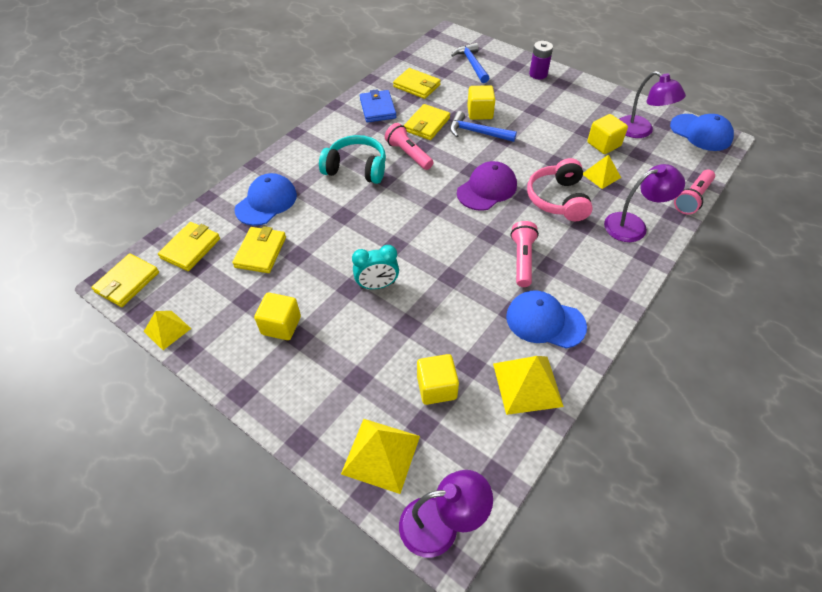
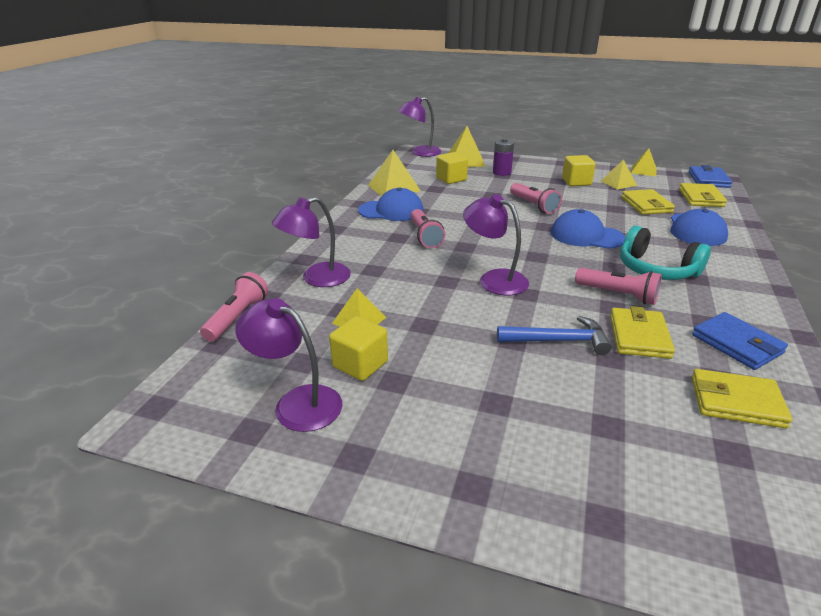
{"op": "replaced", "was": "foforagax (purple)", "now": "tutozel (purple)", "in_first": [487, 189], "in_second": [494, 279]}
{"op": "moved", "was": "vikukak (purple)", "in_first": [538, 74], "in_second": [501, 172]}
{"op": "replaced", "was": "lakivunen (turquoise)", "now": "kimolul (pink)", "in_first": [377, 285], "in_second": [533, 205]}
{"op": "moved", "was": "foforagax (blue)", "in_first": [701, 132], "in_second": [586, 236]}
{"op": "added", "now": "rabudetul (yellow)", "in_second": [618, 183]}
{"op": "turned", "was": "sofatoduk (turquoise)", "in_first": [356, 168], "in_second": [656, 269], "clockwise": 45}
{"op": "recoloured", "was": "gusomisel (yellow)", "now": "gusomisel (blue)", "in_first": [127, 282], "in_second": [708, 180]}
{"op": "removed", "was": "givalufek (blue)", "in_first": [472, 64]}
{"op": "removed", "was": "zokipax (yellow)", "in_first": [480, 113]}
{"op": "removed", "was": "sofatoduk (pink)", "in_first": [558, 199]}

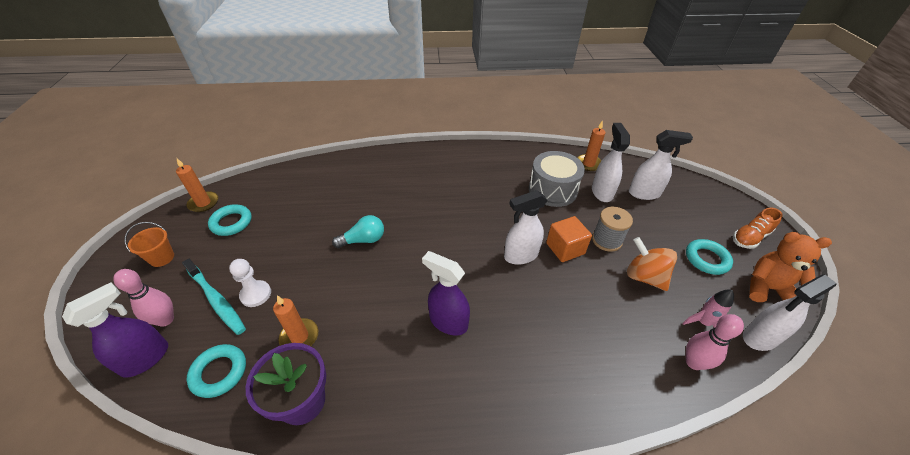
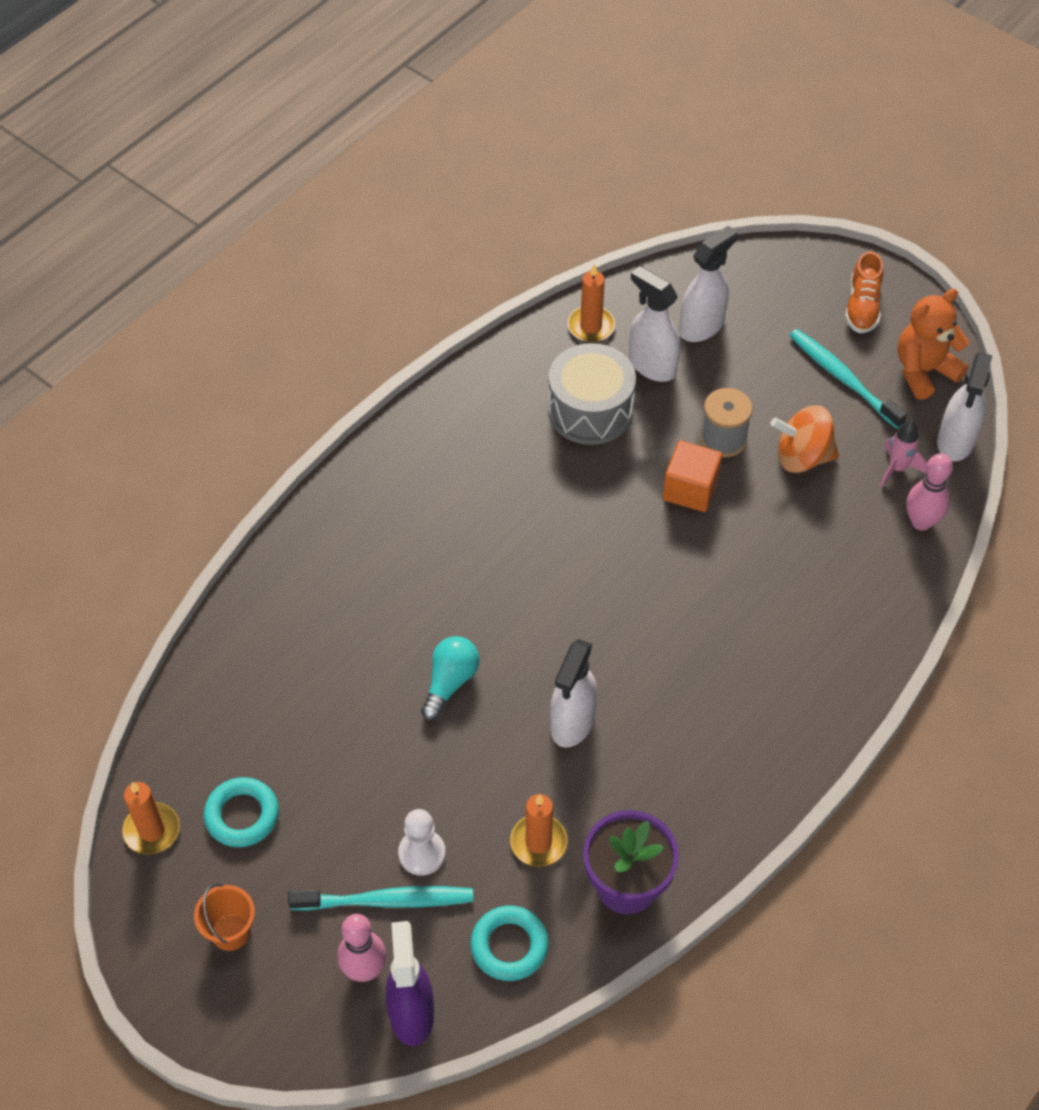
{"op": "moved", "was": "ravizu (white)", "in_first": [520, 255], "in_second": [572, 723]}
{"op": "replaced", "was": "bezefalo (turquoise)", "now": "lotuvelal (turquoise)", "in_first": [706, 259], "in_second": [843, 378]}
{"op": "removed", "was": "ravizu (purple)", "in_first": [448, 321]}

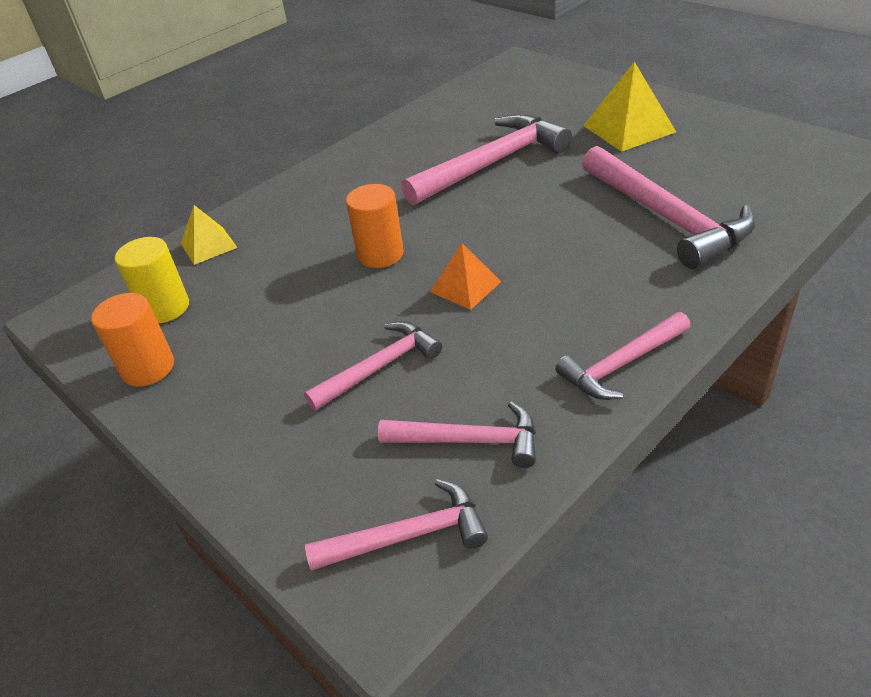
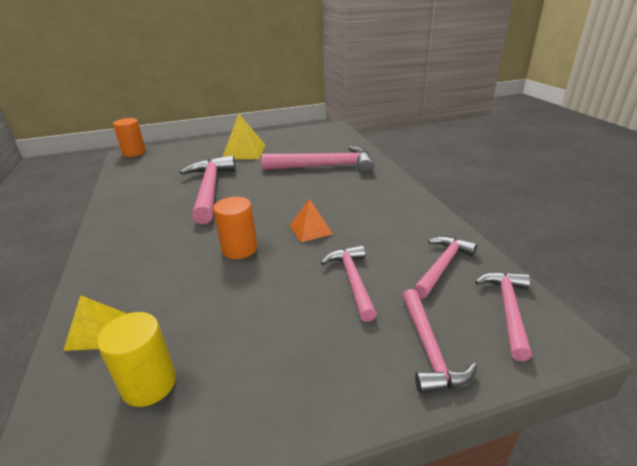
{"op": "moved", "was": "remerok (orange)", "in_first": [148, 368], "in_second": [134, 153]}
{"op": "moved", "was": "givalufek (pink)", "in_first": [622, 364], "in_second": [429, 349]}

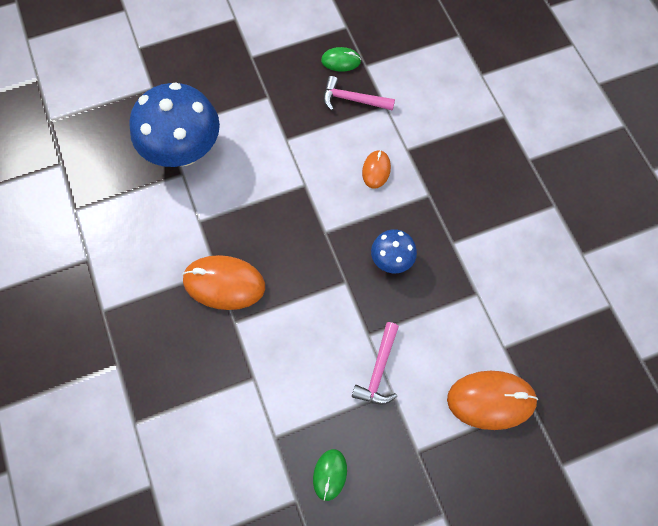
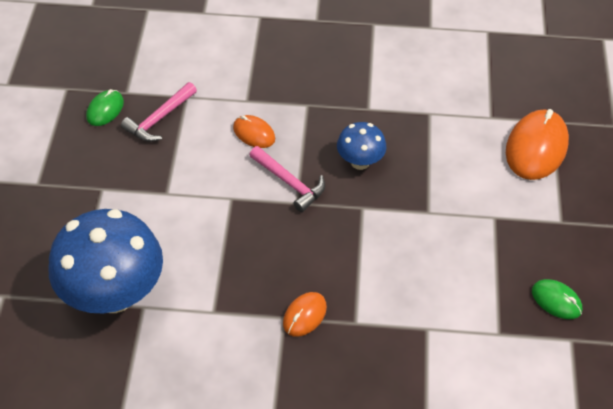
{"op": "moved", "was": "givalufek (pink)", "in_first": [379, 370], "in_second": [289, 183]}
{"op": "resized", "was": "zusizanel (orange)", "in_first": [224, 283], "in_second": [304, 315], "ratio": 0.54}

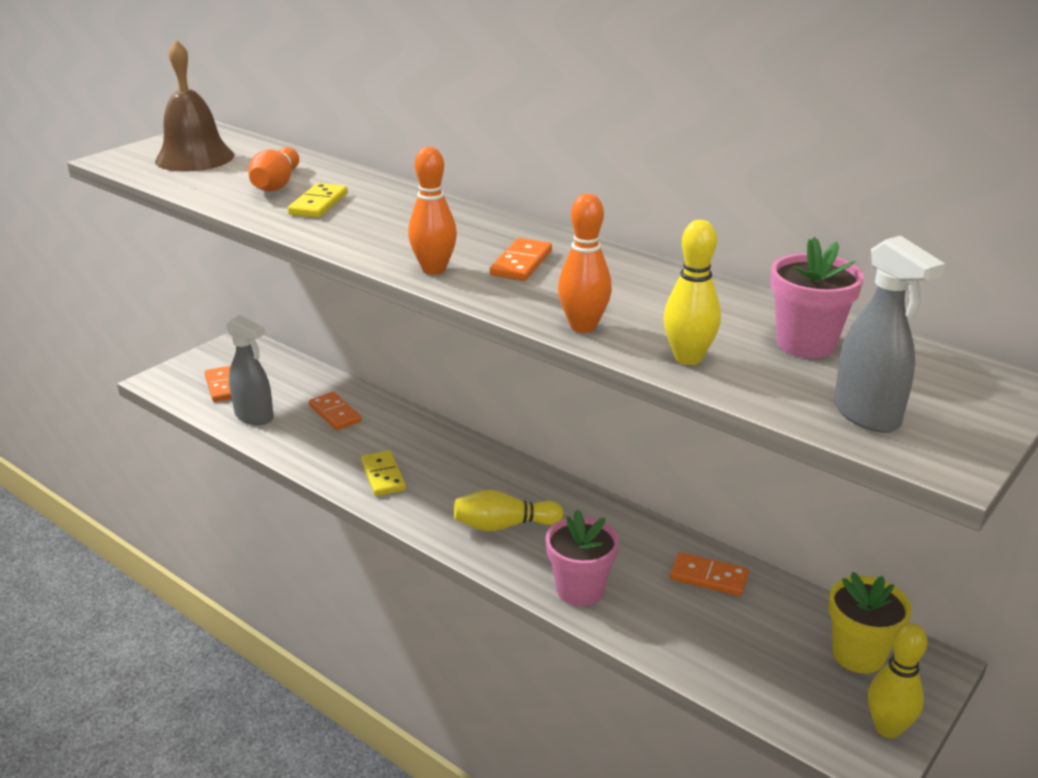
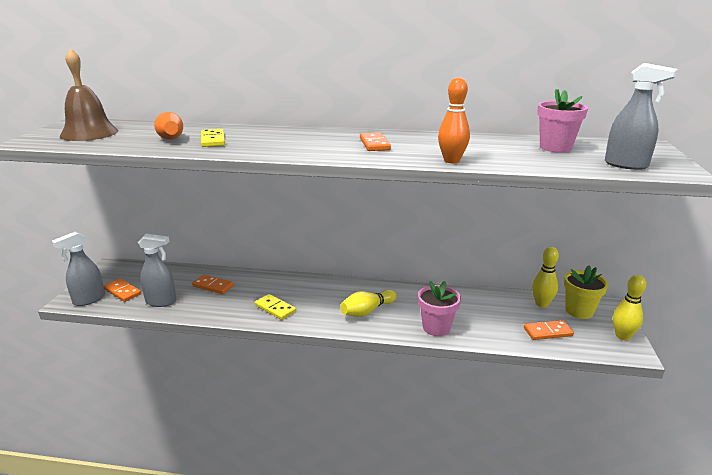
{"op": "added", "now": "ravizu (grey)", "in_second": [88, 300]}
{"op": "moved", "was": "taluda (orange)", "in_first": [708, 577], "in_second": [547, 332]}
{"op": "moved", "was": "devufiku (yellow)", "in_first": [688, 358], "in_second": [541, 304]}
{"op": "removed", "was": "devufiku (orange)", "in_first": [434, 269]}

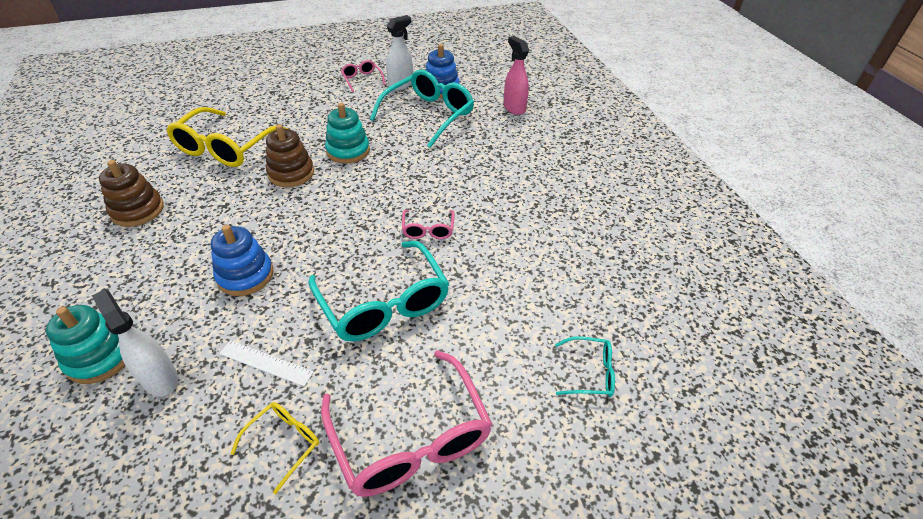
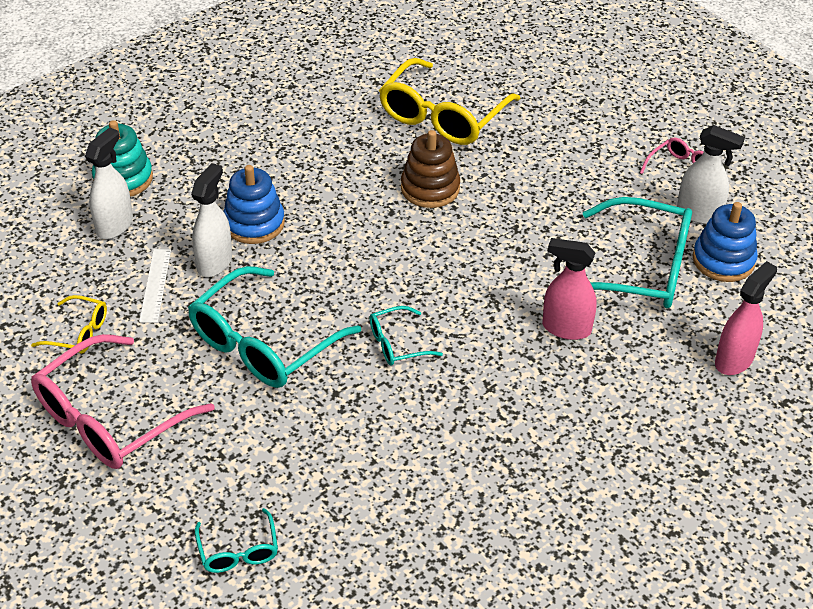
{"op": "added", "now": "ravizu (white)", "in_second": [215, 262]}
{"op": "recoloured", "was": "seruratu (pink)", "now": "seruratu (turquoise)", "in_first": [428, 230], "in_second": [397, 344]}
{"op": "turned", "was": "seruratu (yellow)", "in_first": [225, 148], "in_second": [442, 116], "clockwise": -60}
{"op": "added", "now": "ravizu (pink)", "in_second": [566, 328]}
{"op": "removed", "was": "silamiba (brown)", "in_first": [137, 210]}
{"op": "removed", "was": "silamiba (turquoise)", "in_first": [348, 151]}

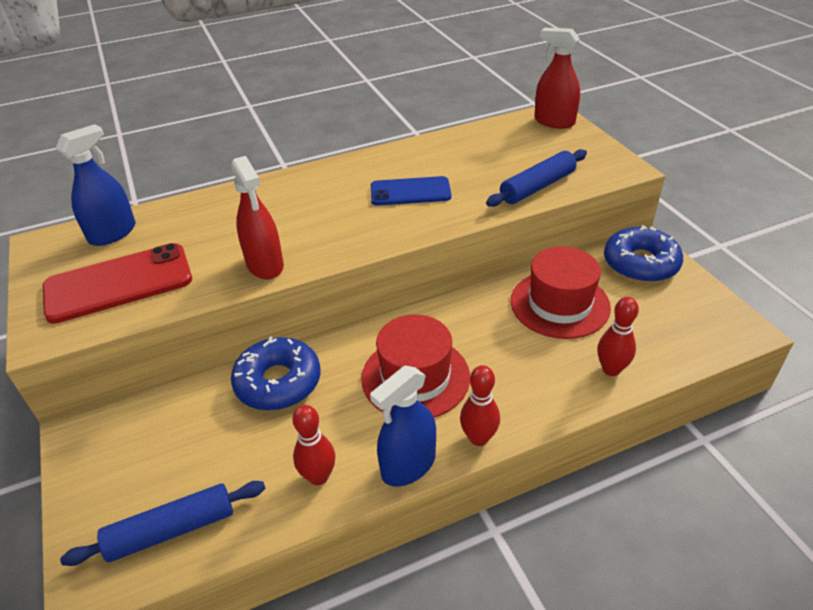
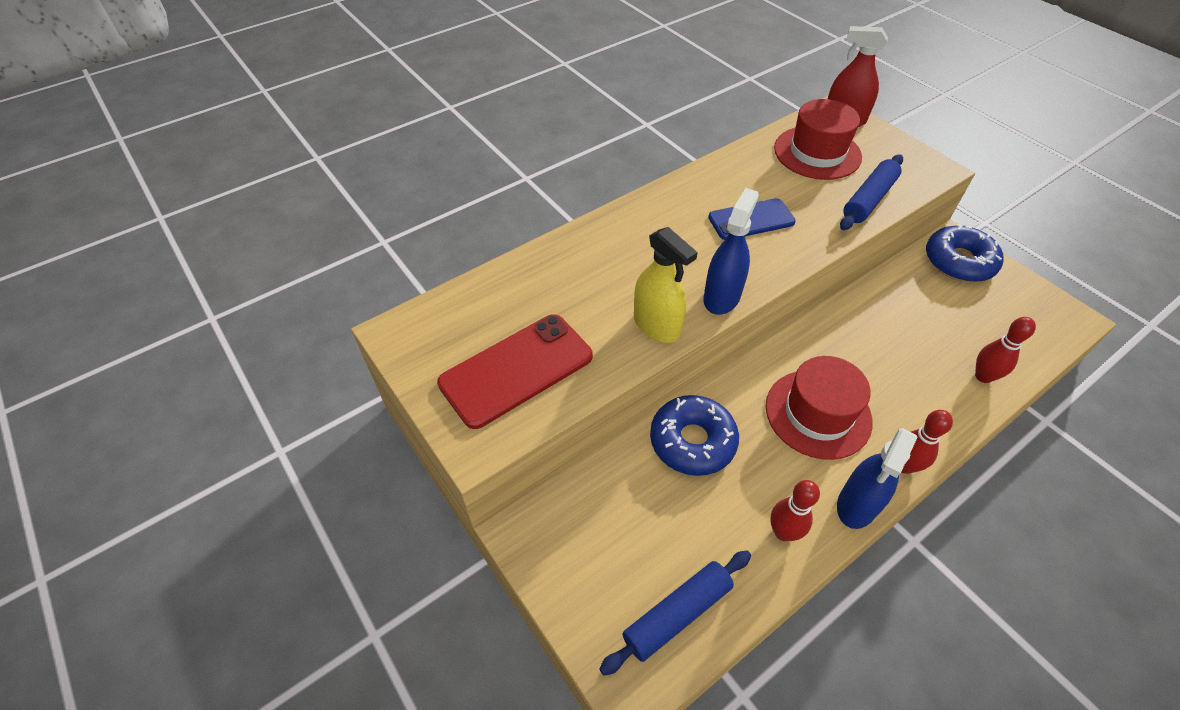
{"op": "recoloured", "was": "ravizu (red)", "now": "ravizu (yellow)", "in_first": [265, 265], "in_second": [656, 325]}
{"op": "moved", "was": "ravizu (blue)", "in_first": [113, 233], "in_second": [722, 297]}
{"op": "moved", "was": "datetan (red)", "in_first": [559, 304], "in_second": [817, 153]}

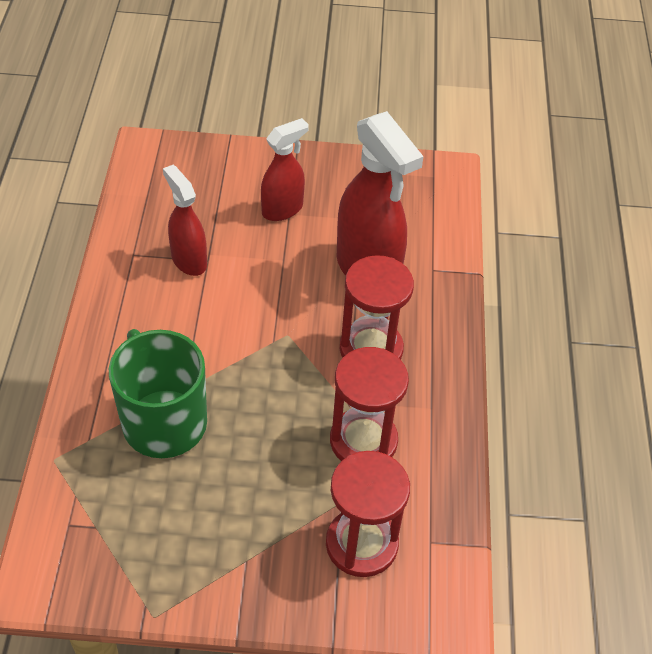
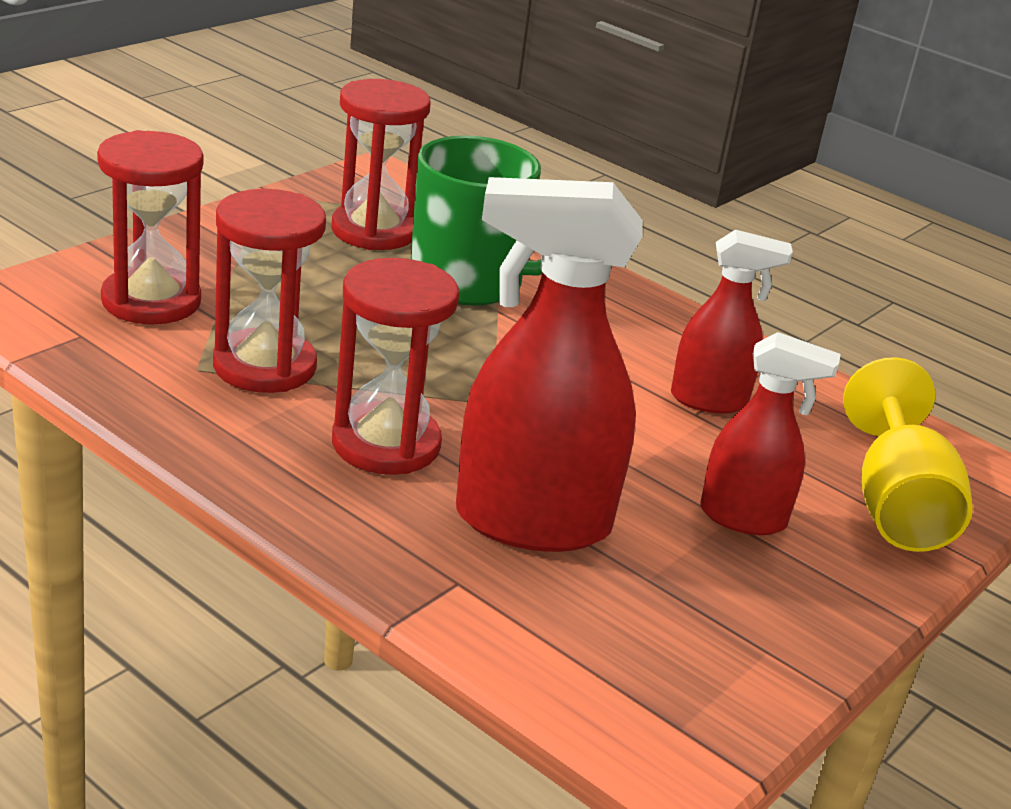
{"op": "added", "now": "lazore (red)", "in_second": [374, 231]}
{"op": "turned", "was": "ravizu (red)", "in_first": [283, 209], "in_second": [743, 518], "clockwise": -75}
{"op": "added", "now": "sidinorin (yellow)", "in_second": [896, 506]}

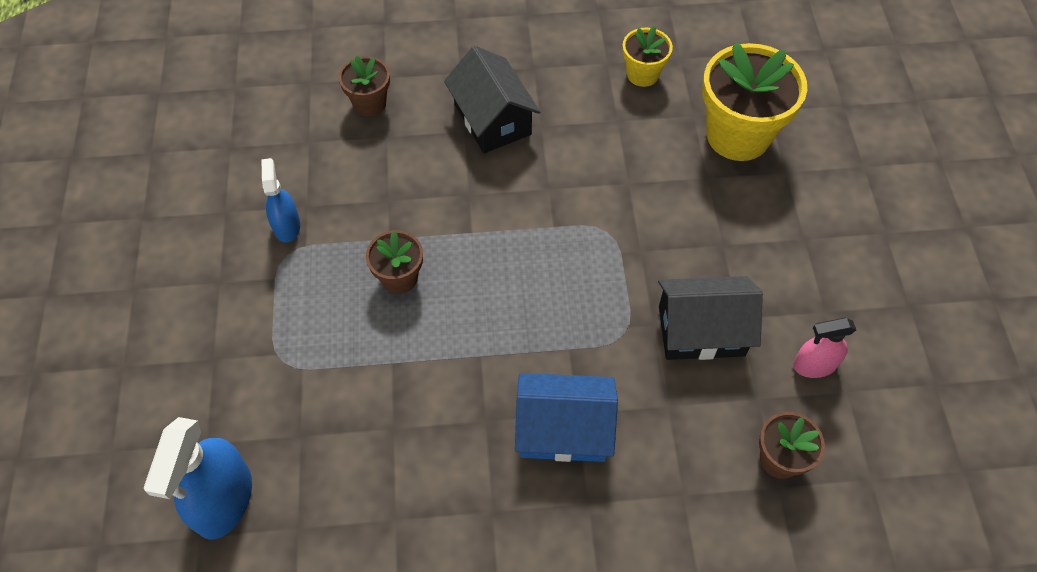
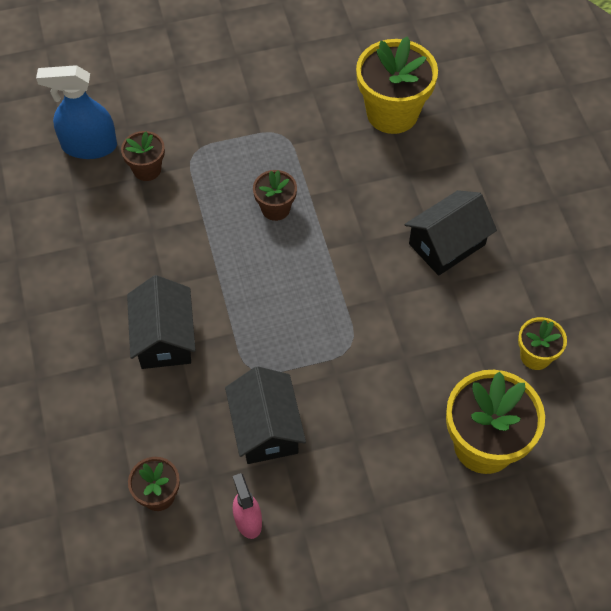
{"op": "moved", "was": "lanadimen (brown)", "in_first": [369, 103], "in_second": [147, 169]}
{"op": "recoloured", "was": "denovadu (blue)", "now": "denovadu (black)", "in_first": [563, 429], "in_second": [164, 337]}
{"op": "added", "now": "lanadimen (yellow)", "in_second": [392, 113]}
{"op": "removed", "was": "ravizu (blue)", "in_first": [287, 226]}

